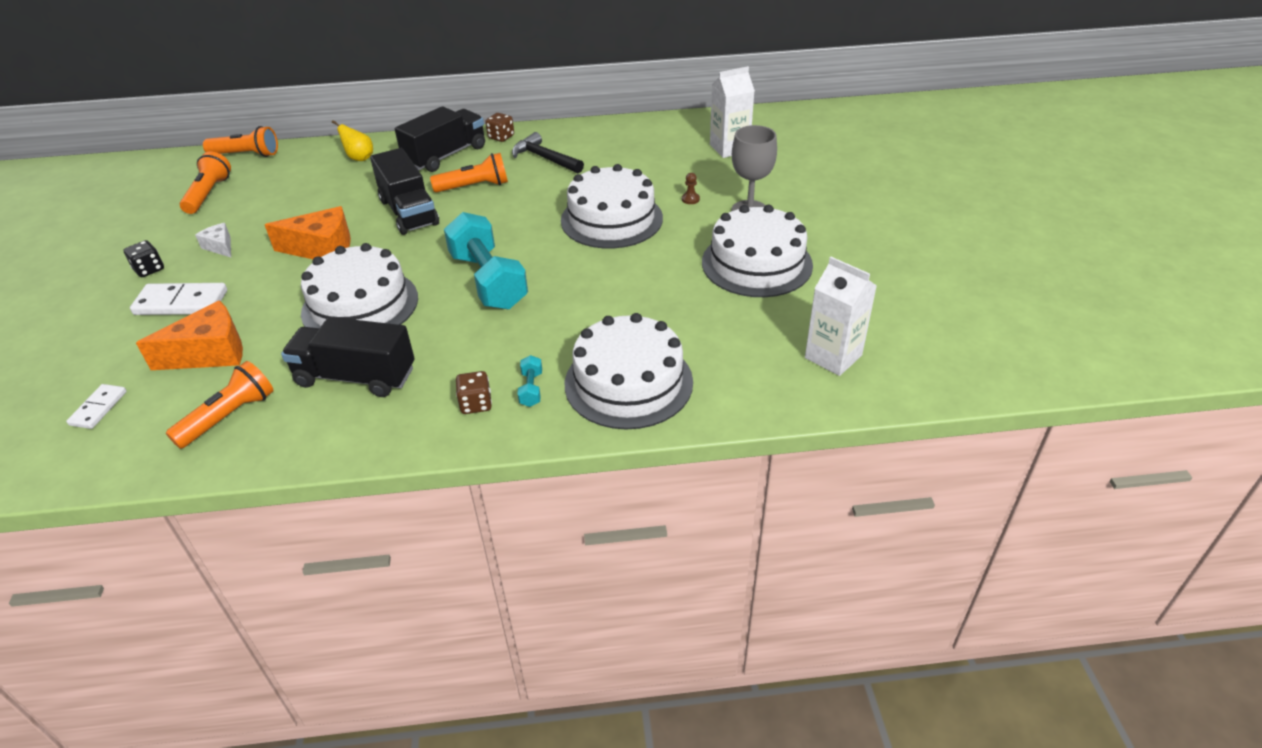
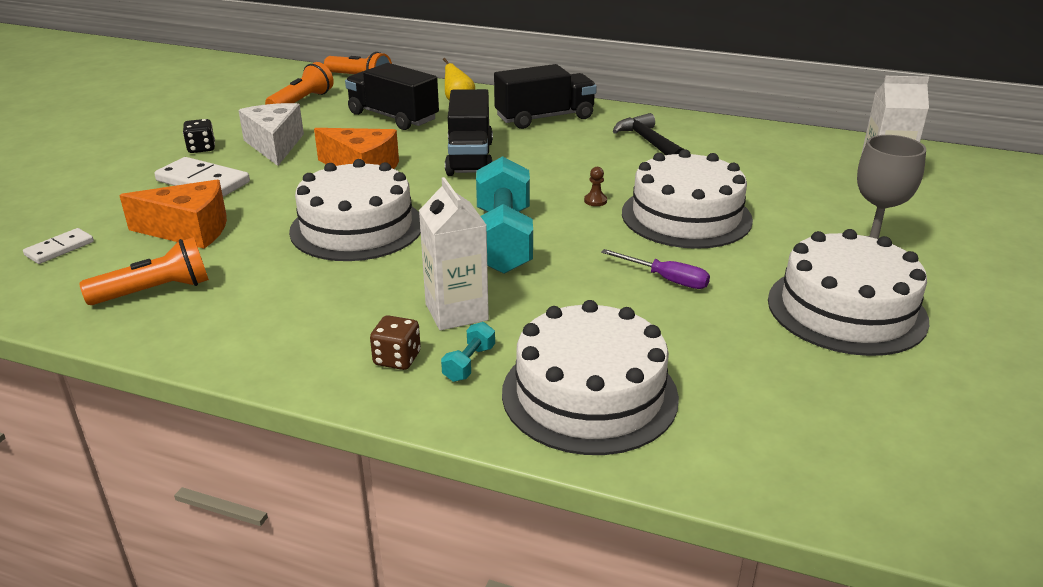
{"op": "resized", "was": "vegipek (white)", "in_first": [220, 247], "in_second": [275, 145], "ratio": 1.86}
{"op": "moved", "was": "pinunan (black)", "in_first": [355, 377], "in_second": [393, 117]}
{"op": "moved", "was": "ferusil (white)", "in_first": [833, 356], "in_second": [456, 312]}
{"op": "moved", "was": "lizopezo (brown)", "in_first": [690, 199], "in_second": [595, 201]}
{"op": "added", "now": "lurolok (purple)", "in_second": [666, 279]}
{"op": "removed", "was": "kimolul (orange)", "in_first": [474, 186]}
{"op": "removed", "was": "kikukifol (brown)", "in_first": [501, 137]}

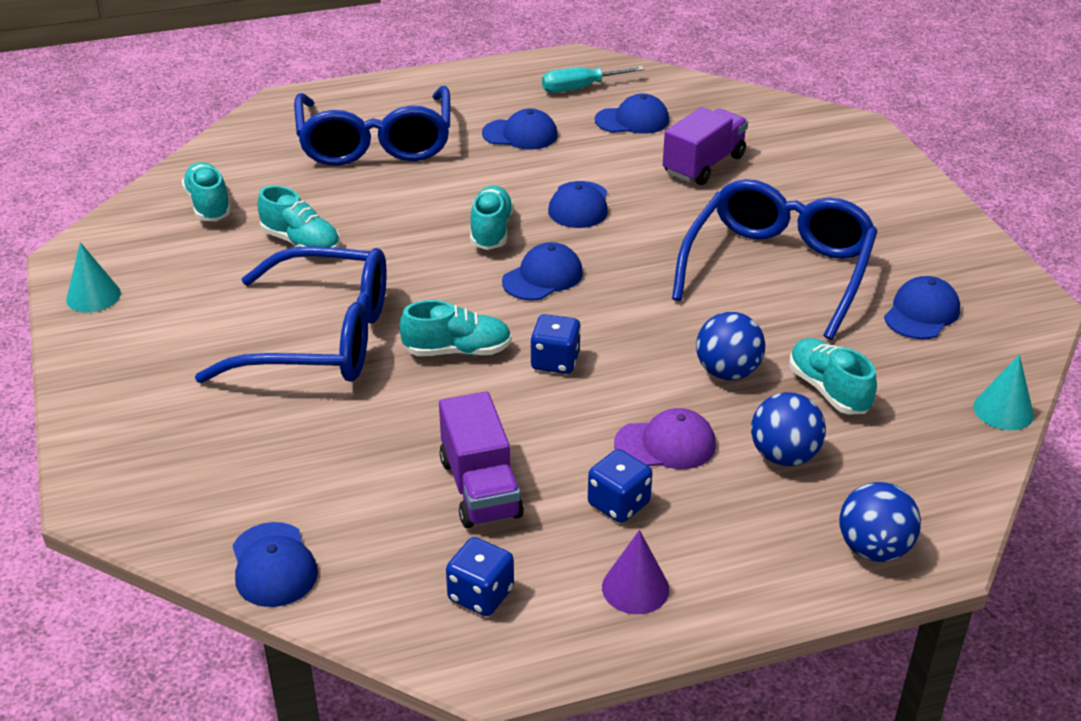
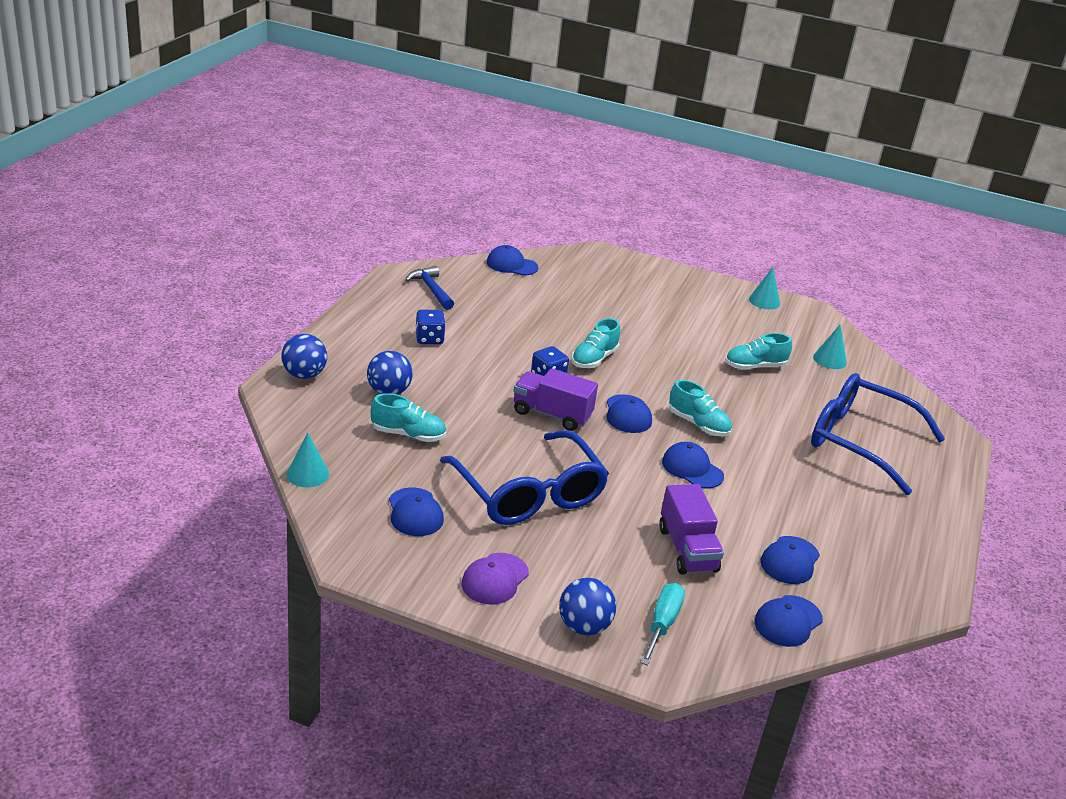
{"op": "replaced", "was": "kikukifol (blue)", "now": "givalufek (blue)", "in_first": [480, 594], "in_second": [431, 290]}
{"op": "moved", "was": "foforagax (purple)", "in_first": [665, 444], "in_second": [495, 579]}
{"op": "moved", "was": "pinunan (purple)", "in_first": [480, 488], "in_second": [552, 414]}
{"op": "moved", "was": "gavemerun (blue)", "in_first": [727, 372], "in_second": [584, 626]}
{"op": "moved", "was": "lurolok (turquoise)", "in_first": [580, 88], "in_second": [662, 624]}
{"op": "moved", "was": "foforagax (blue)", "in_first": [520, 134], "in_second": [788, 621]}
{"op": "replaced", "was": "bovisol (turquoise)", "now": "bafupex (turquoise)", "in_first": [209, 205], "in_second": [829, 359]}
{"op": "removed", "was": "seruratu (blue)", "in_first": [321, 338]}
{"op": "removed", "was": "bafupex (purple)", "in_first": [635, 588]}

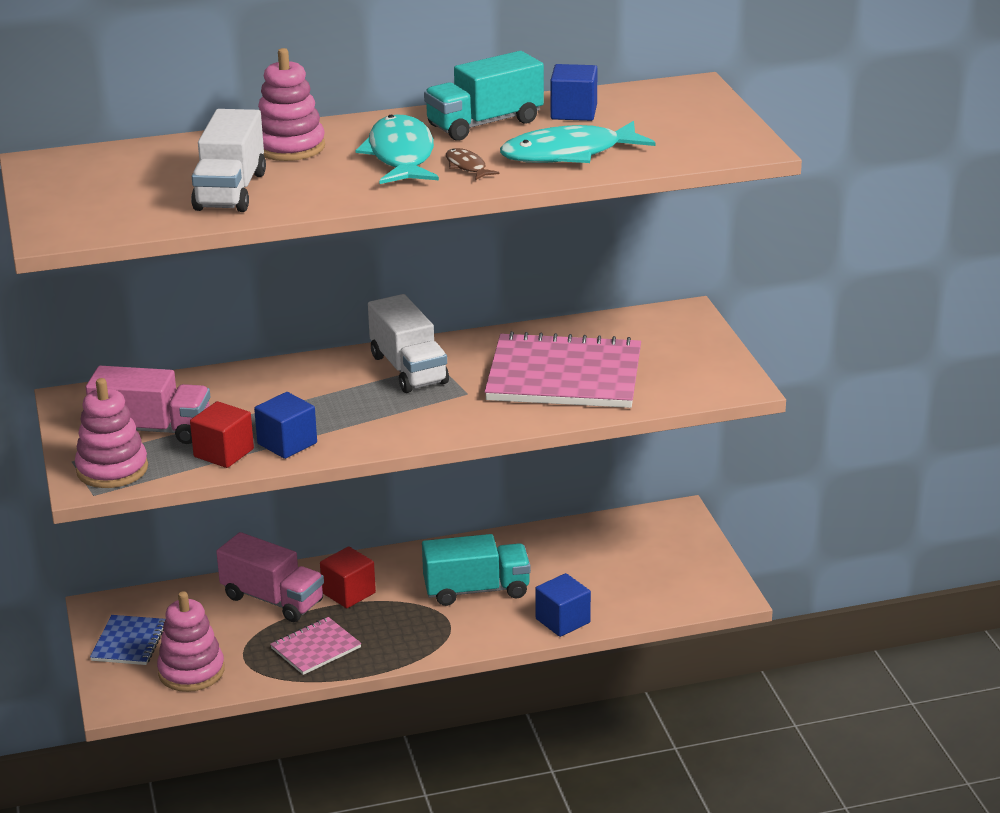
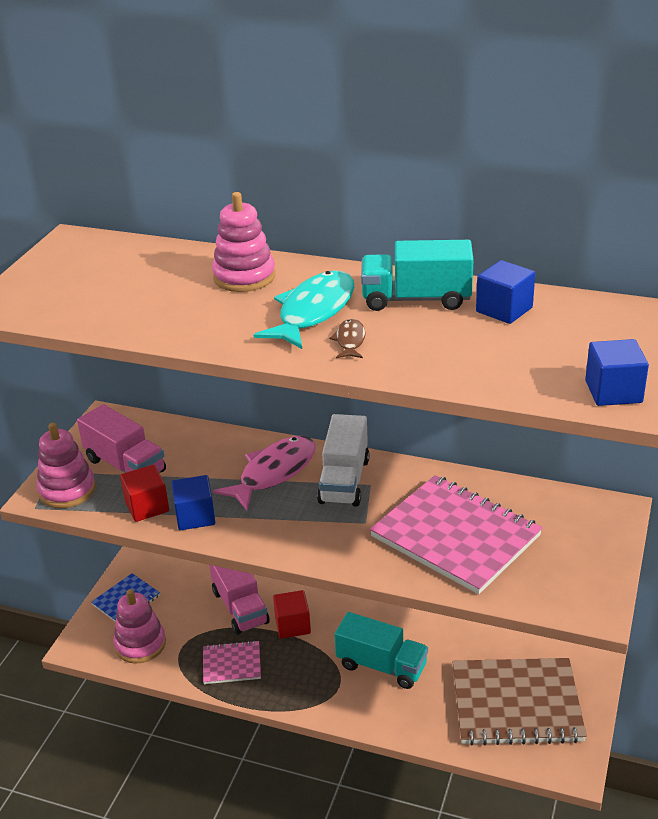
{"op": "added", "now": "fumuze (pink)", "in_second": [274, 473]}
{"op": "added", "now": "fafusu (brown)", "in_second": [516, 703]}
{"op": "moved", "was": "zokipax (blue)", "in_first": [562, 621], "in_second": [613, 392]}
{"op": "removed", "was": "pinunan (white)", "in_first": [230, 191]}
{"op": "removed", "was": "fumuze (turquoise)", "in_first": [569, 154]}

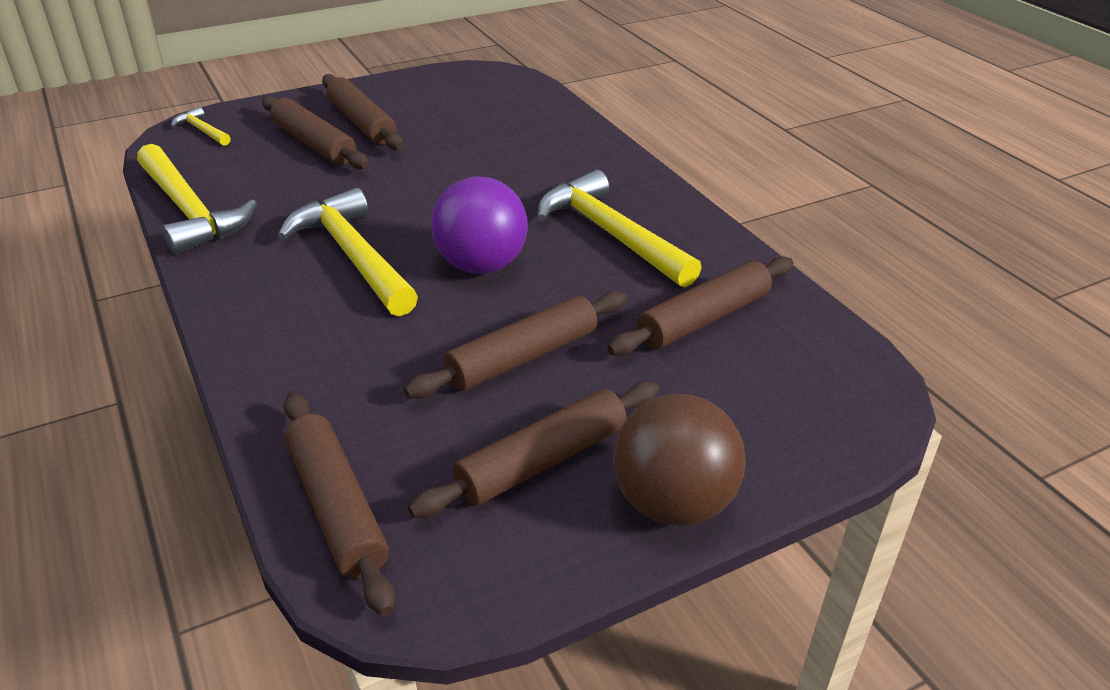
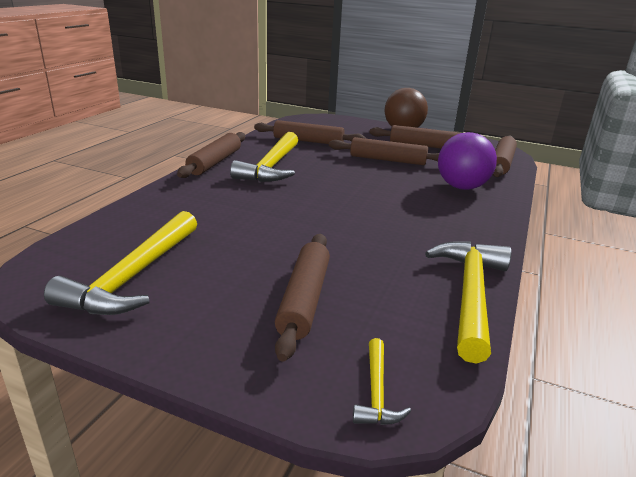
{"op": "moved", "was": "givalufek (yellow)", "in_first": [353, 256], "in_second": [134, 276]}
{"op": "moved", "was": "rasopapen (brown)", "in_first": [362, 123], "in_second": [215, 162]}
{"op": "moved", "was": "gavemerun (purple)", "in_first": [481, 265], "in_second": [461, 187]}

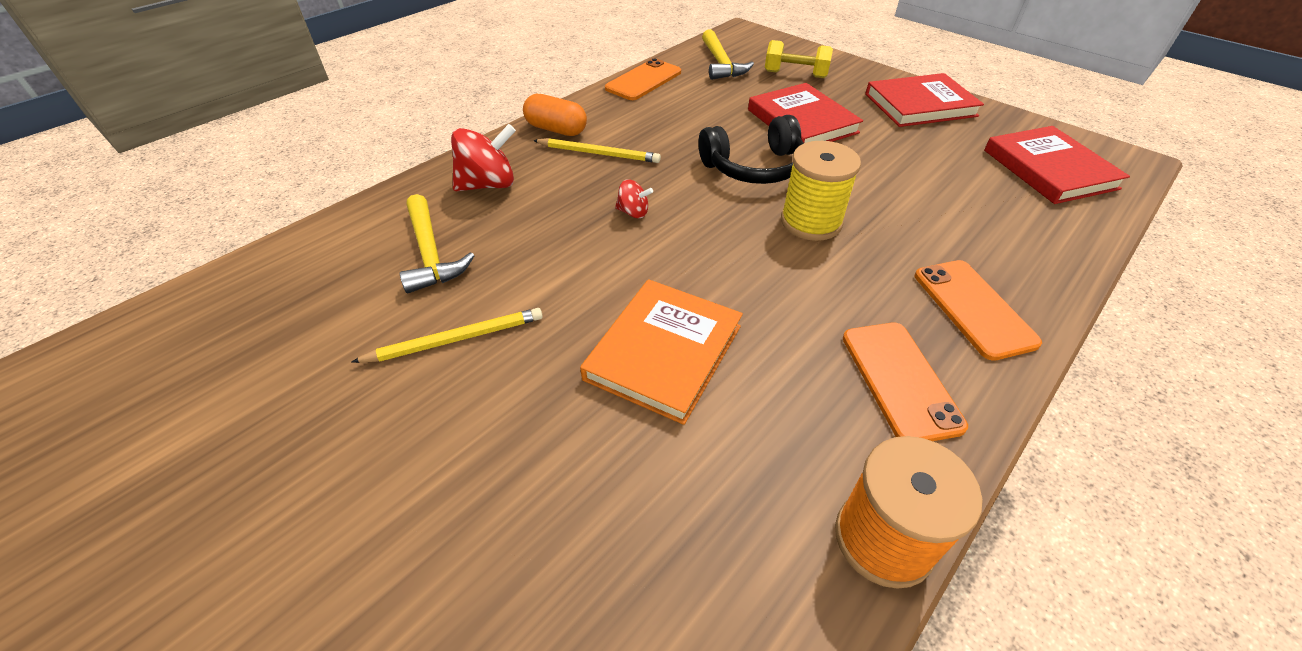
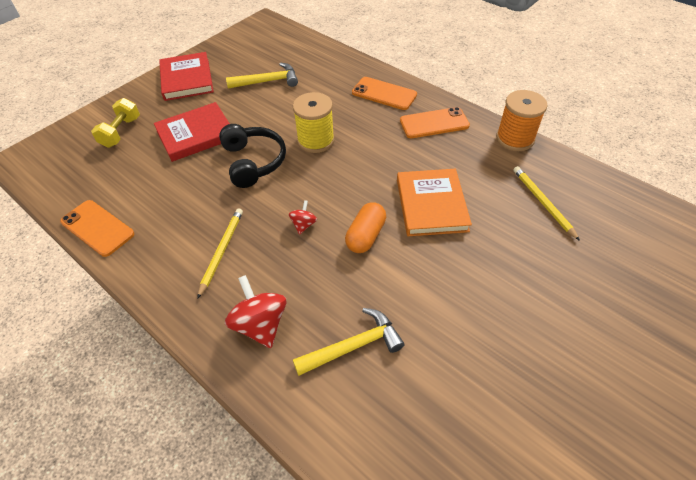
{"op": "moved", "was": "givalufek (yellow)", "in_first": [721, 63], "in_second": [268, 81]}
{"op": "moved", "was": "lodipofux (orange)", "in_first": [556, 129], "in_second": [365, 236]}
{"op": "turned", "was": "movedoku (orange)", "in_first": [973, 308], "in_second": [384, 94], "clockwise": 45}
{"op": "turned", "was": "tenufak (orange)", "in_first": [664, 352], "in_second": [431, 205], "clockwise": 60}
{"op": "moved", "was": "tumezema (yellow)", "in_first": [456, 339], "in_second": [543, 203]}
{"op": "removed", "was": "tenufak (red)", "in_first": [1049, 169]}

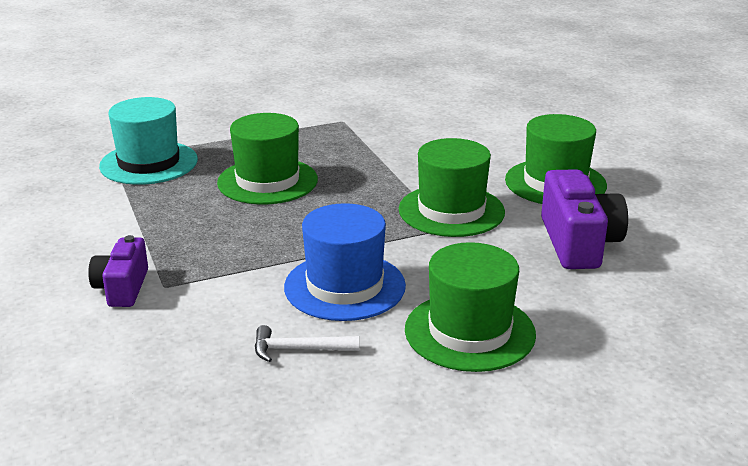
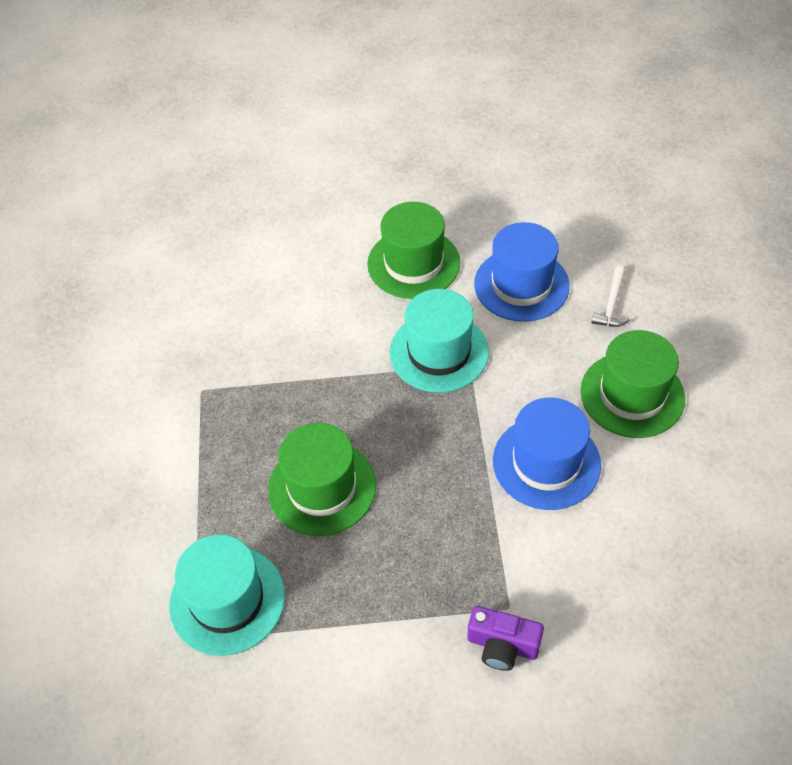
{"op": "recoloured", "was": "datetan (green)", "now": "datetan (turquoise)", "in_first": [451, 211], "in_second": [439, 352]}
{"op": "replaced", "was": "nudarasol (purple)", "now": "datetan (blue)", "in_first": [578, 243], "in_second": [521, 285]}
{"op": "moved", "was": "givalufek (white)", "in_first": [299, 349], "in_second": [611, 304]}

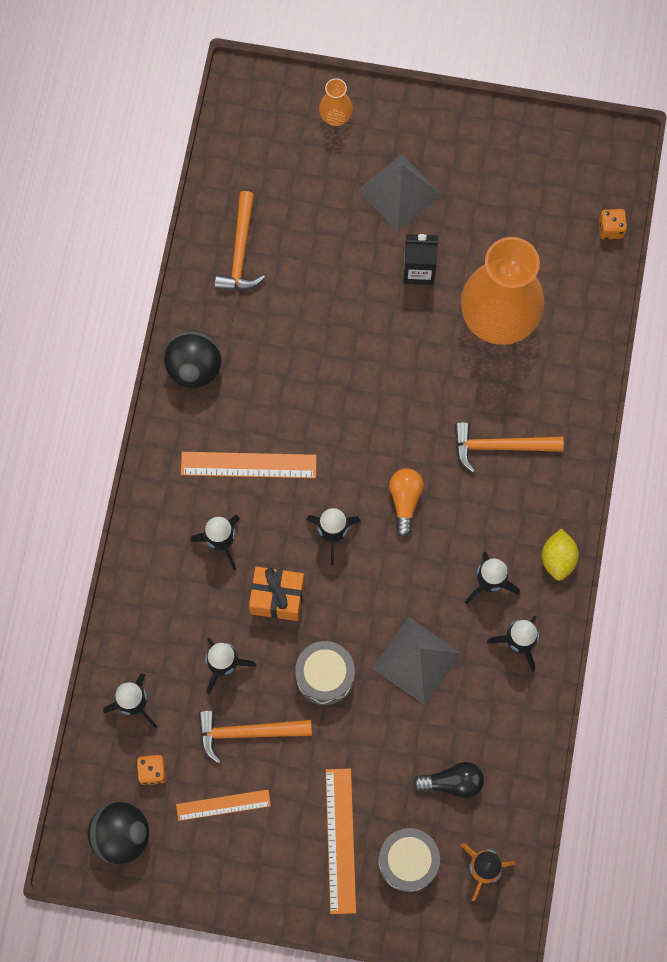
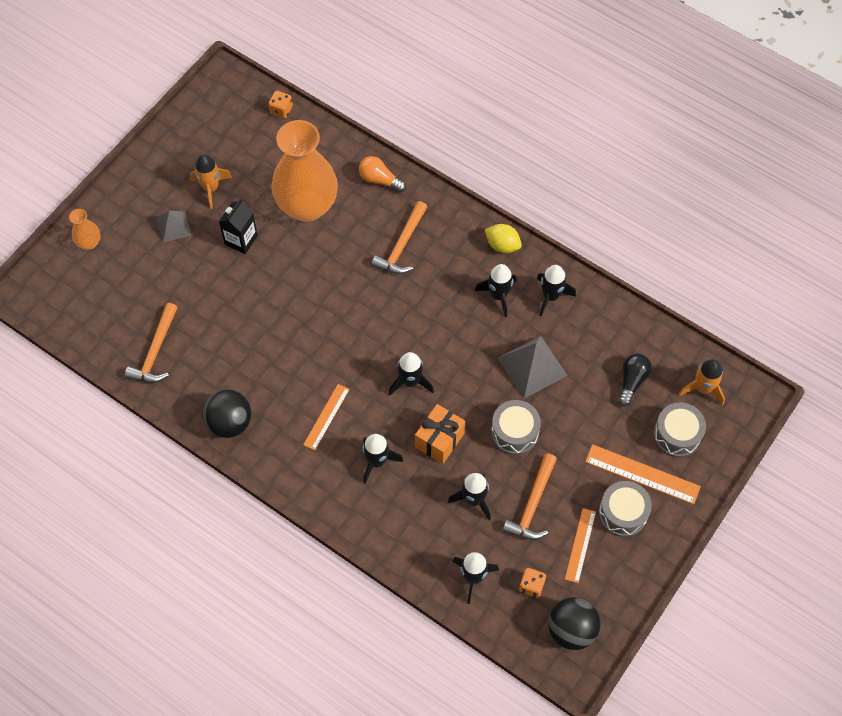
{"op": "turned", "was": "givalufek (orange)", "in_first": [240, 252], "in_second": [155, 351], "clockwise": 75}
{"op": "resized", "was": "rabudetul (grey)", "in_first": [399, 192], "in_second": [174, 227], "ratio": 0.6}
{"op": "added", "now": "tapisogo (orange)", "in_second": [211, 188]}
{"op": "resized", "was": "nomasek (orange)", "in_first": [248, 465], "in_second": [326, 416], "ratio": 0.66}
{"op": "moved", "was": "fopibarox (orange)", "in_first": [405, 501], "in_second": [380, 180]}
{"op": "added", "now": "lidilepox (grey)", "in_second": [623, 513]}

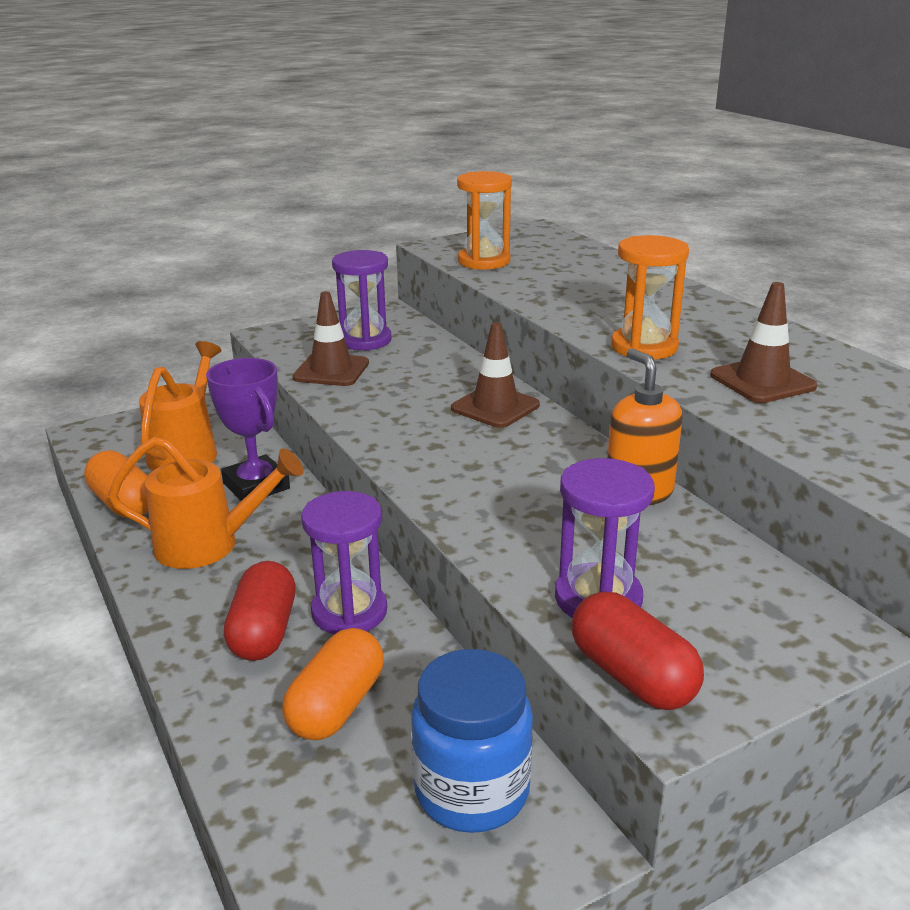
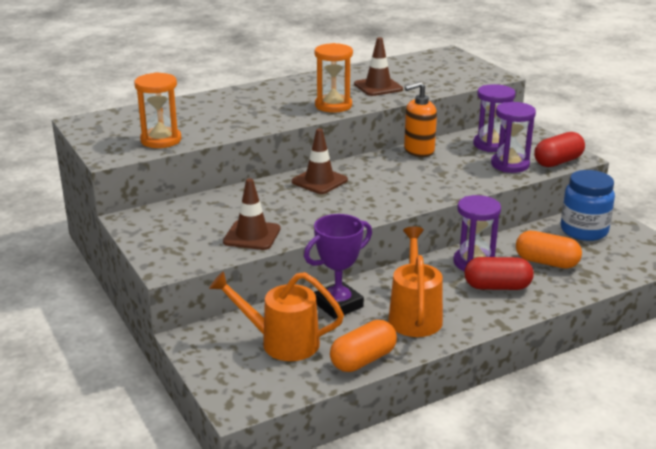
{"op": "moved", "was": "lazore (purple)", "in_first": [364, 340], "in_second": [491, 145]}

